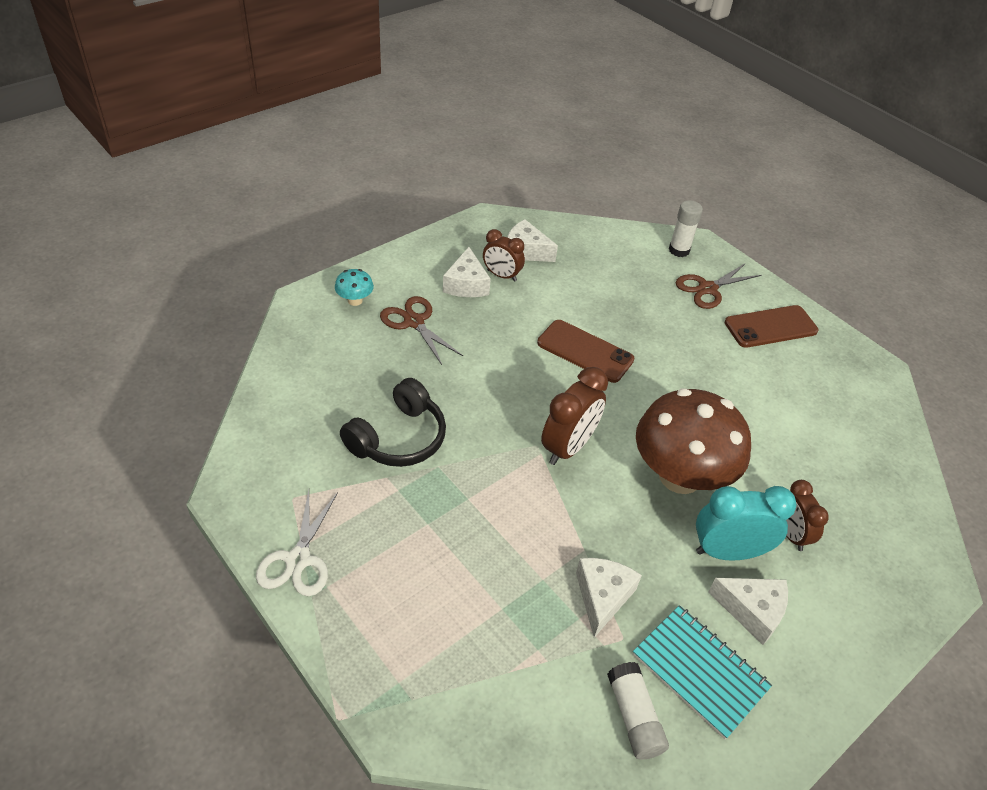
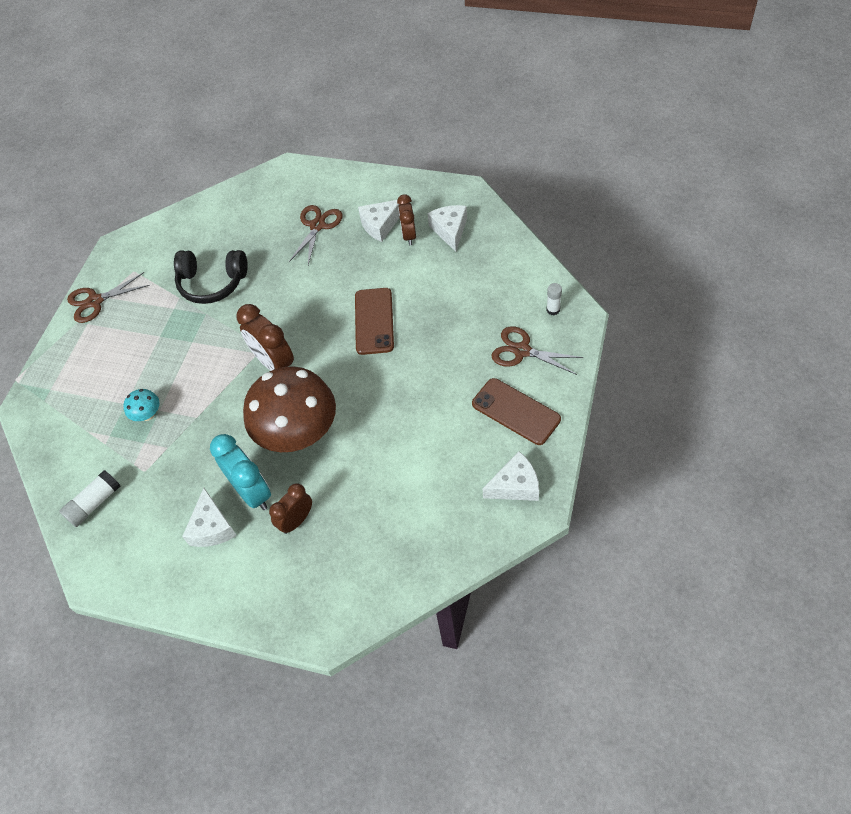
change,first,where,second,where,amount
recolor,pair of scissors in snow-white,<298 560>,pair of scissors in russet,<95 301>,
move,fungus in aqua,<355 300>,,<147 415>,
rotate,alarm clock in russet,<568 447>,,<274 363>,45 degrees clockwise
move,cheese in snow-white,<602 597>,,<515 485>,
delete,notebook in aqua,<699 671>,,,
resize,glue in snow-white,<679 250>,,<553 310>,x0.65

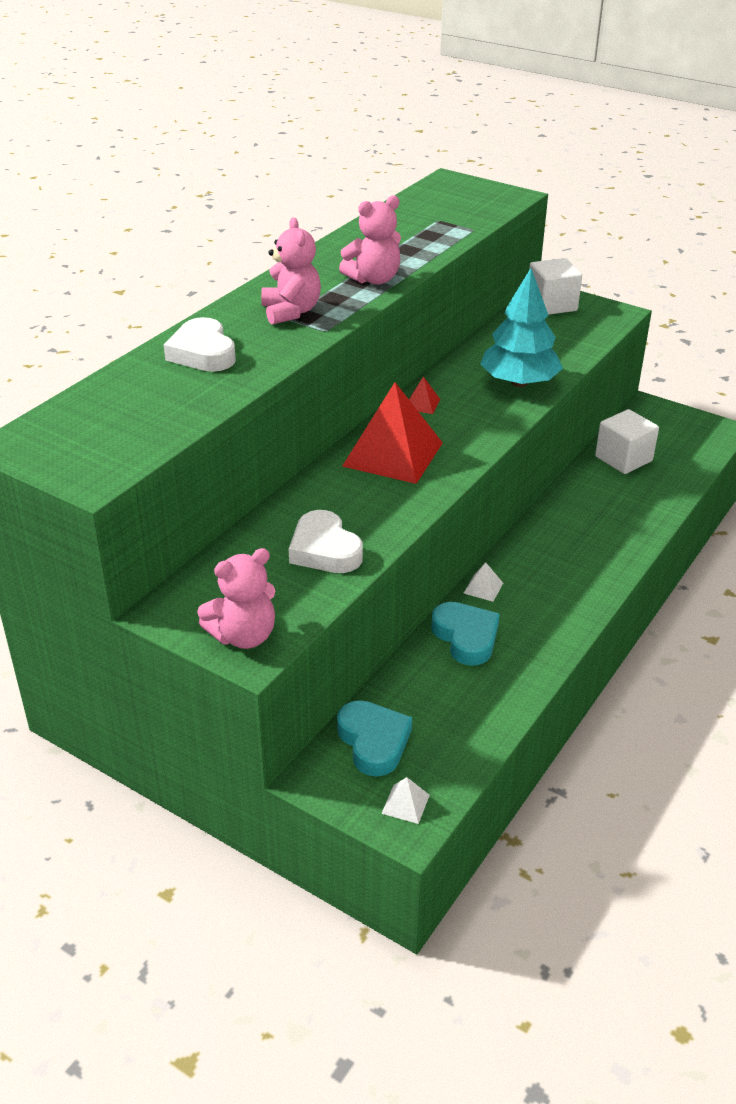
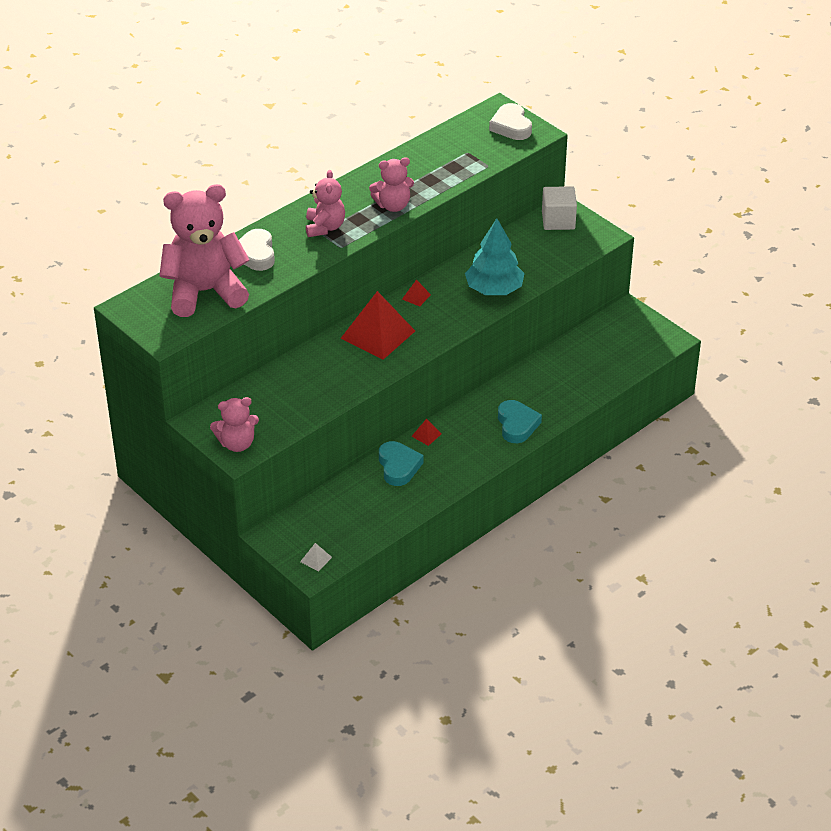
change,first,where,second,where,amount
move,love heart in snow-white,<324 550>,,<511 126>,
move,love heart in aqua,<373 742>,,<517 425>,
recolor,pyramid in snow-white,<483 588>,pyramid in red,<426 435>,
delete,solid cube in snow-white,<623 459>,,,
insert,,,teddy bear in rose-pink,<205 292>,

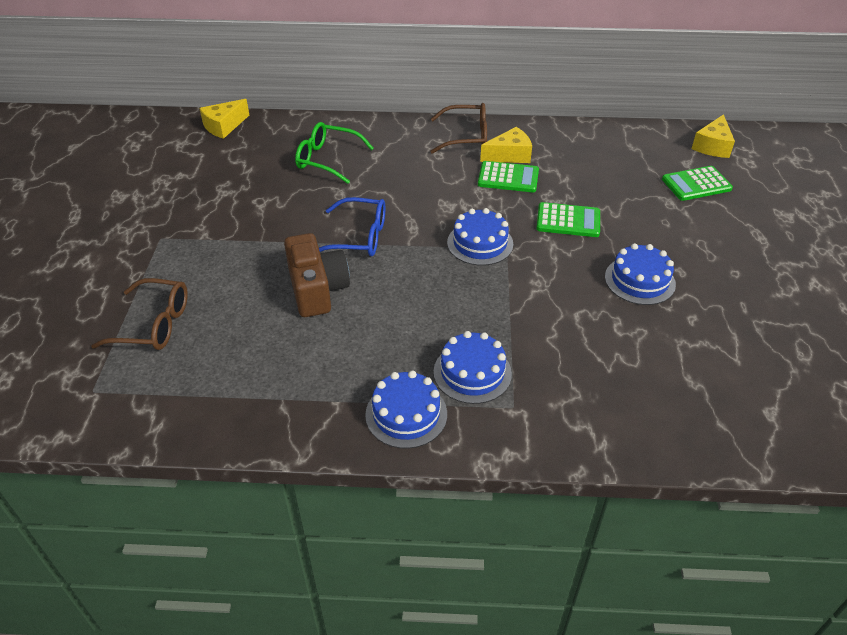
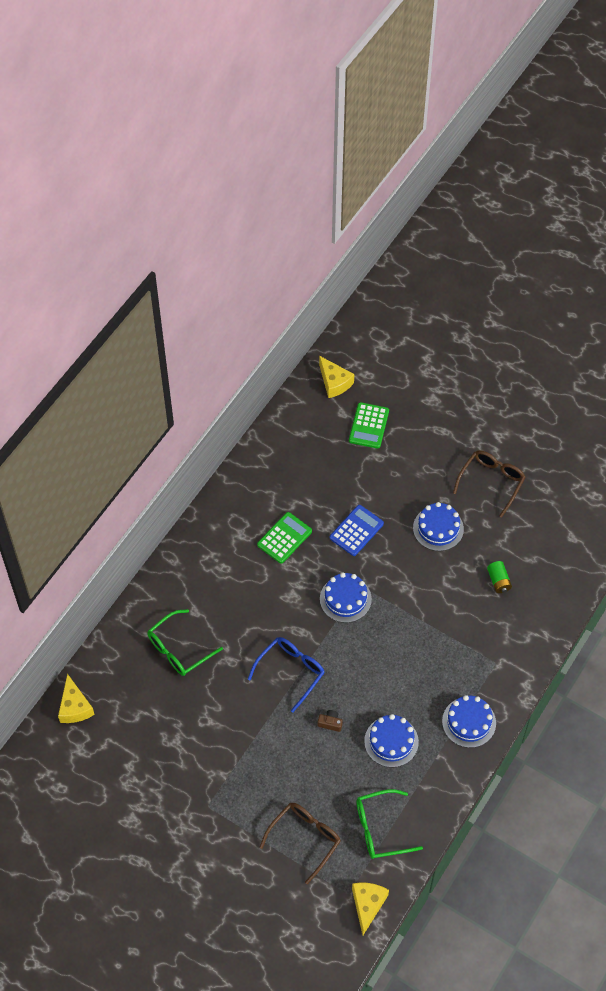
change,first,where,second,where,amount
resize,photo camera in russet,<317 289>,,<330 723>,x0.40
move,spectacles in russet,<466 137>,,<491 482>,
move,gateau in royal blue,<472 372>,,<391 741>,
move,cheese in golden,<509 155>,,<368 905>,
recolor,adding machine in green,<568 221>,adding machine in royal blue,<356 531>,
insert,,,spectacles in green,<380 829>,
insert,,,battery in green,<498 581>,

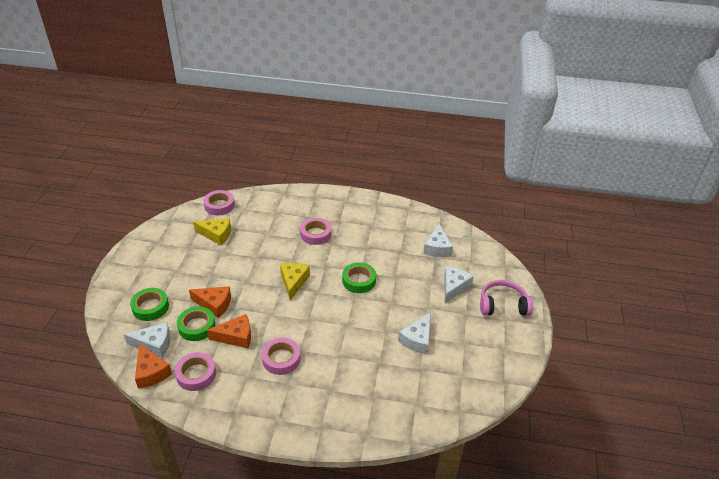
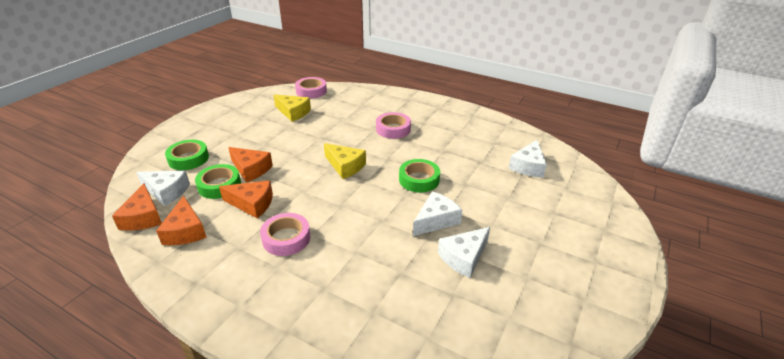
change,first,where,second,where,amount
replace,sticky tape in rose-pink,<196 374>,cheese in orange-coloured,<185 231>,
rotate,cheese in golden,<293 282>,,<345 166>,105 degrees clockwise
move,cheese in snow-white,<454 287>,,<436 220>,
delete,headset in rose-pink,<503 305>,,,

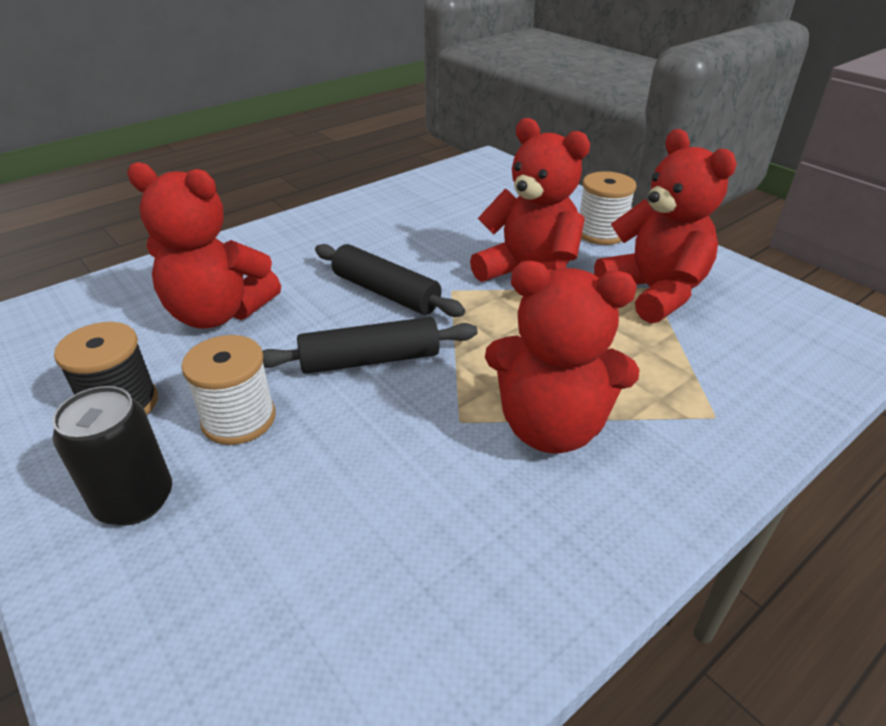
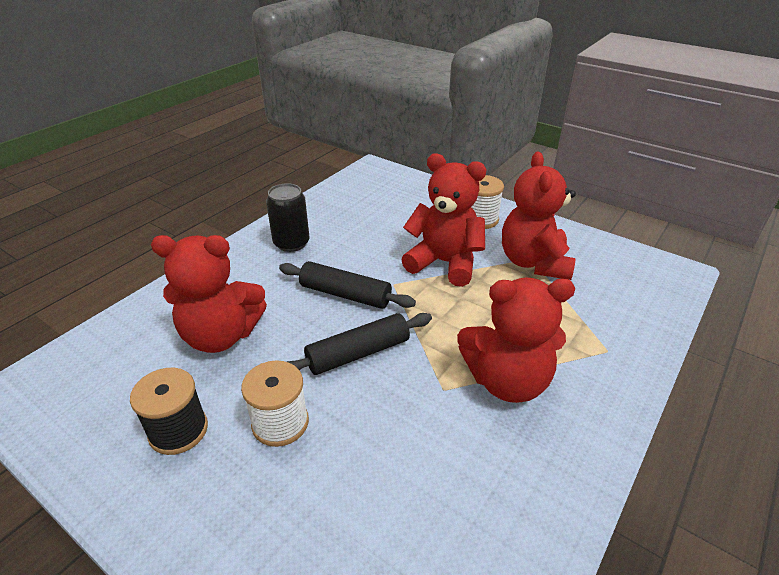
change,first,where,second,where,amount
move,tin in black,<135 500>,,<291 243>,
rotate,teddy bear in red,<653 293>,,<534 262>,135 degrees counterclockwise

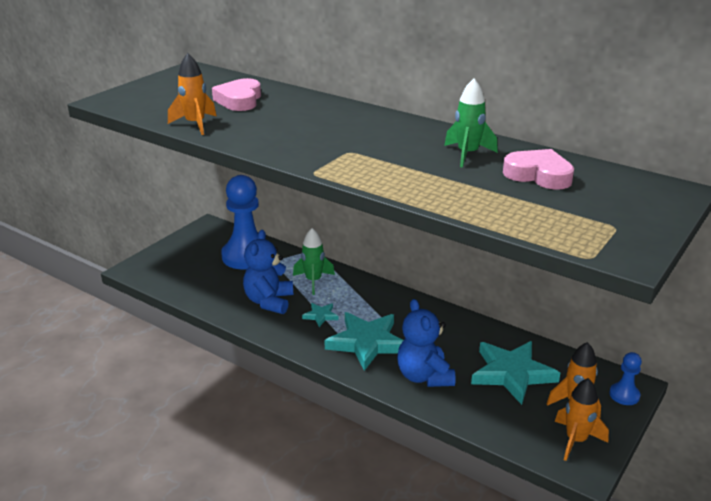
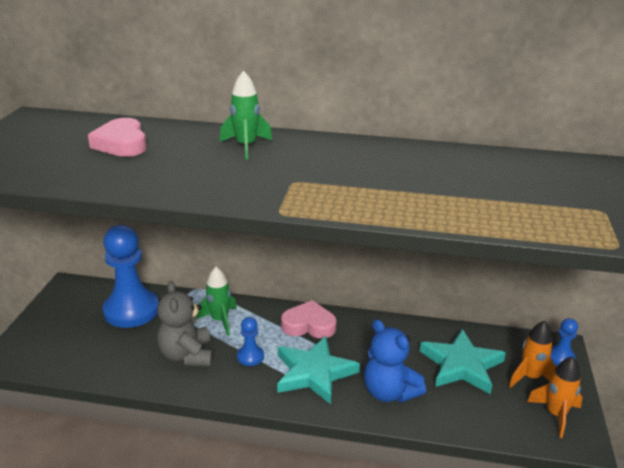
change,first,where,second,where,amount
delete,spaceship in orange-coloured,<195 124>,,,
recolor,teddy bear in royal blue,<269 301>,teddy bear in grey,<187 355>,
replace,five-pointed star in aqua,<320 316>,game pawn in royal blue,<250 356>,
move,spaceship in green,<467 154>,,<246 146>,
move,love heart in rose-pink,<538 175>,,<309 325>,

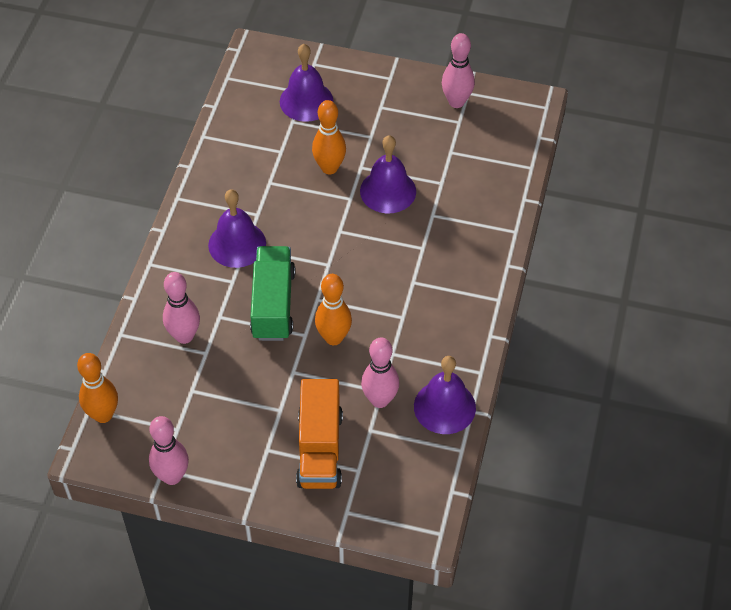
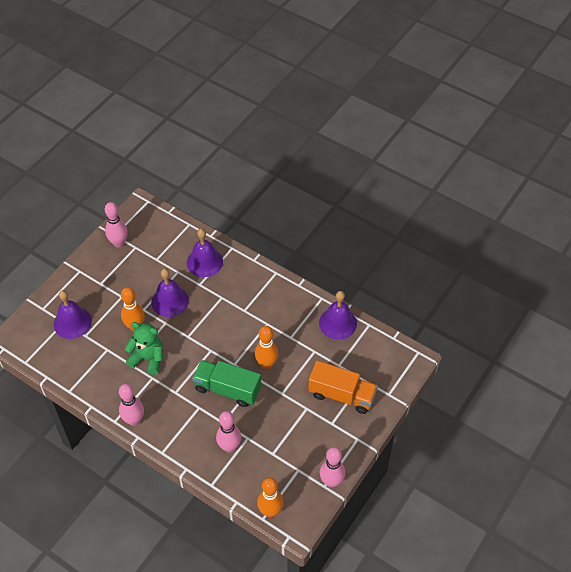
change,first,where,second,where,amount
move,bell in violet,<237 244>,,<204 262>,
move,skittle in rose-pink,<380 400>,,<134 420>,
insert,,,teddy bear in green,<148 359>,

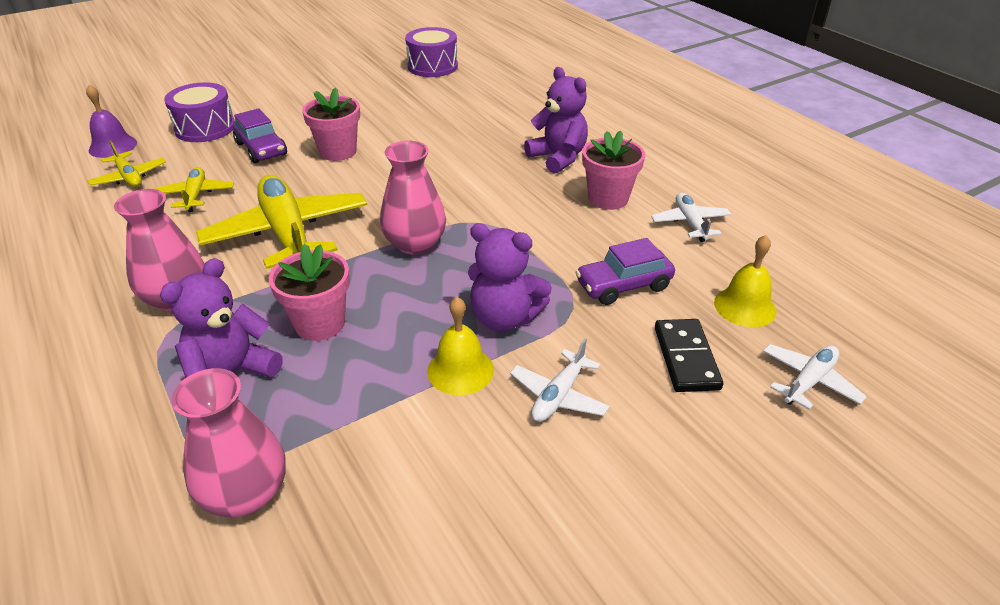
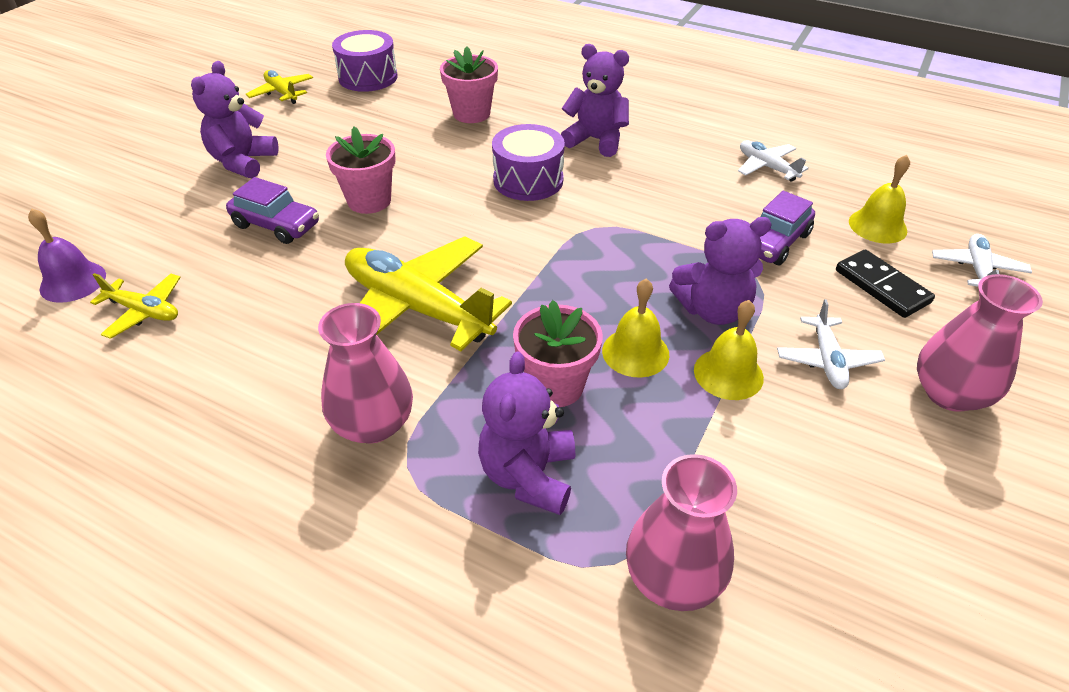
change,first,where,second,where,amount
move,aeroplane in golden,<196 195>,,<282 93>,
move,drum in violet,<205 128>,,<528 180>,
move,vase in rose-pink,<415 243>,,<949 393>,
move,potted plant in rose-pink,<608 198>,,<471 113>,
insert,,,teddy bear in violet,<243 162>,
insert,,,bell in golden,<635 352>,

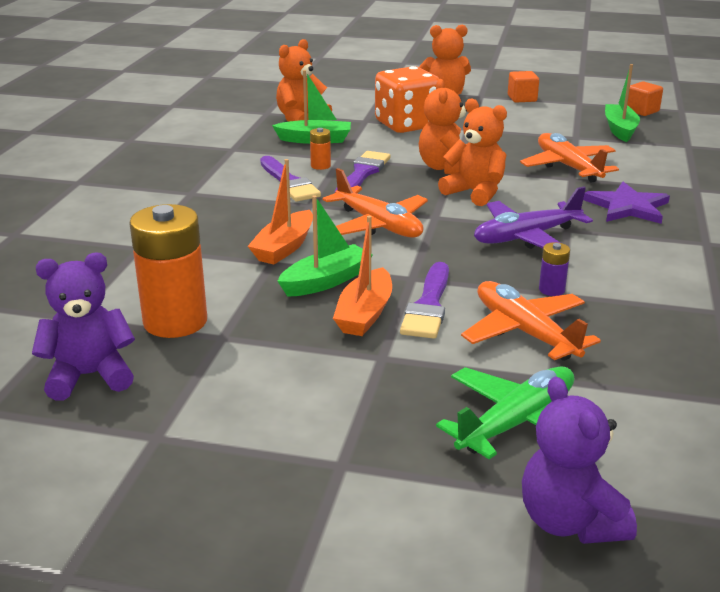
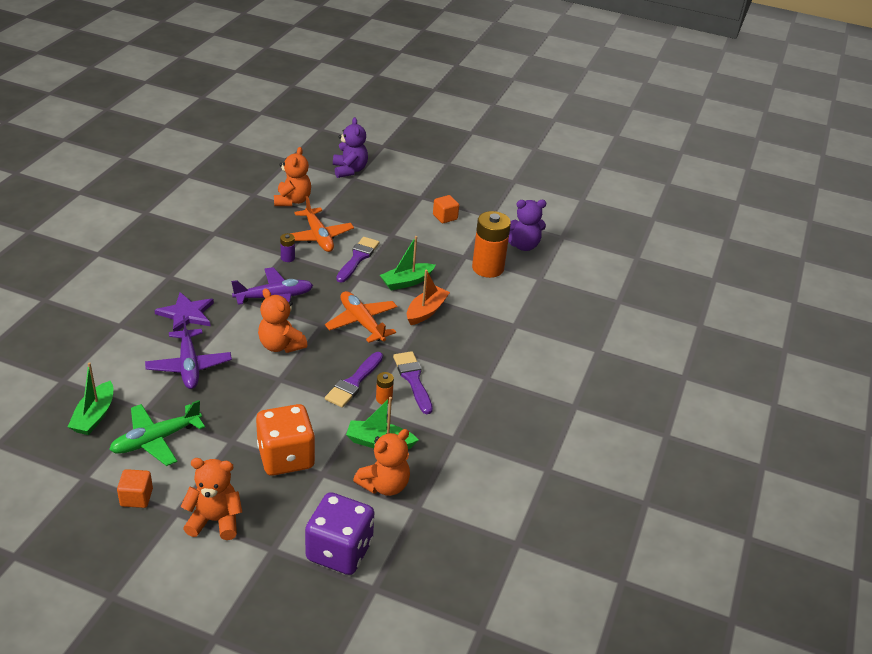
change,first,where,second,where,amount
delete,toy boat in orange-coloured,<365 314>,,,
move,teddy bear in orange-coloured,<446 168>,,<292 200>,
move,aeroplane in green,<516 422>,,<156 440>,
recolor,aeroplane in orange-coloured,<568 167>,aeroplane in violet,<189 366>,
move,solid cube in orange-coloured,<641 111>,,<445 217>,
insert,,,game die in violet,<339 551>,

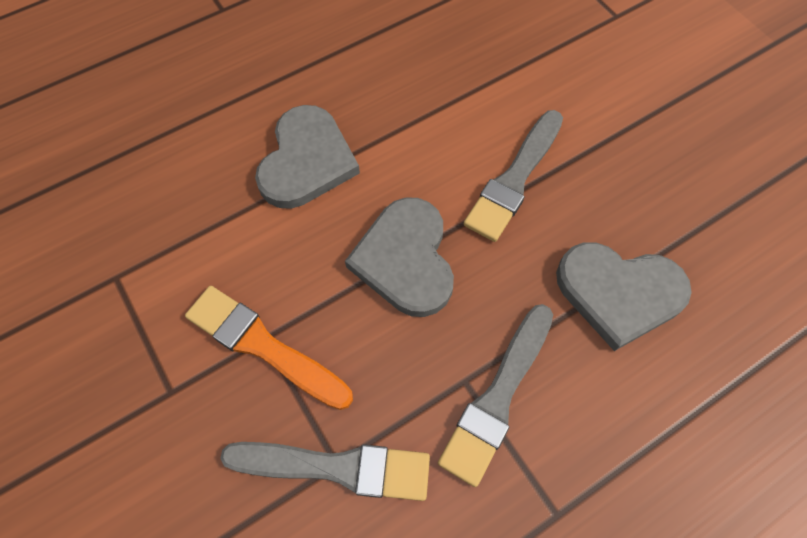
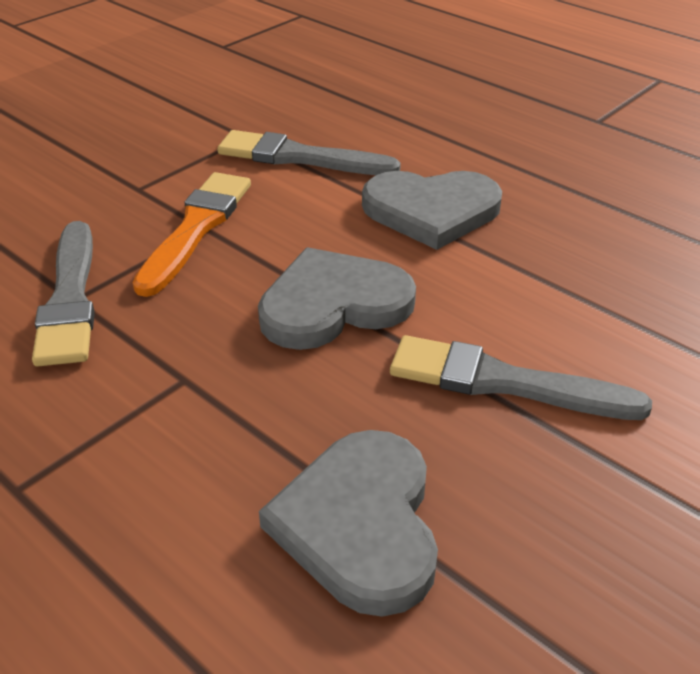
change,first,where,second,where,amount
move,paintbrush in grey,<497 397>,,<300 157>,

